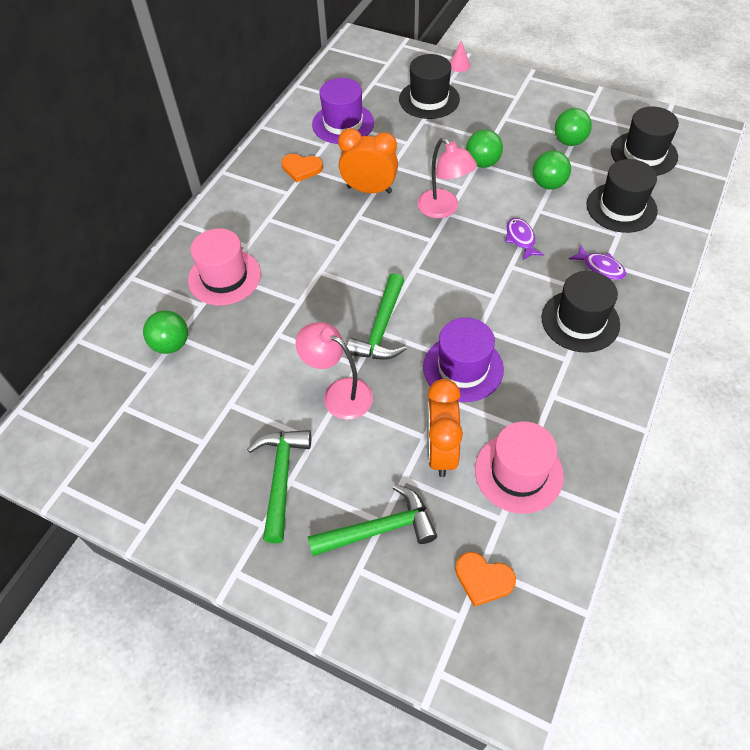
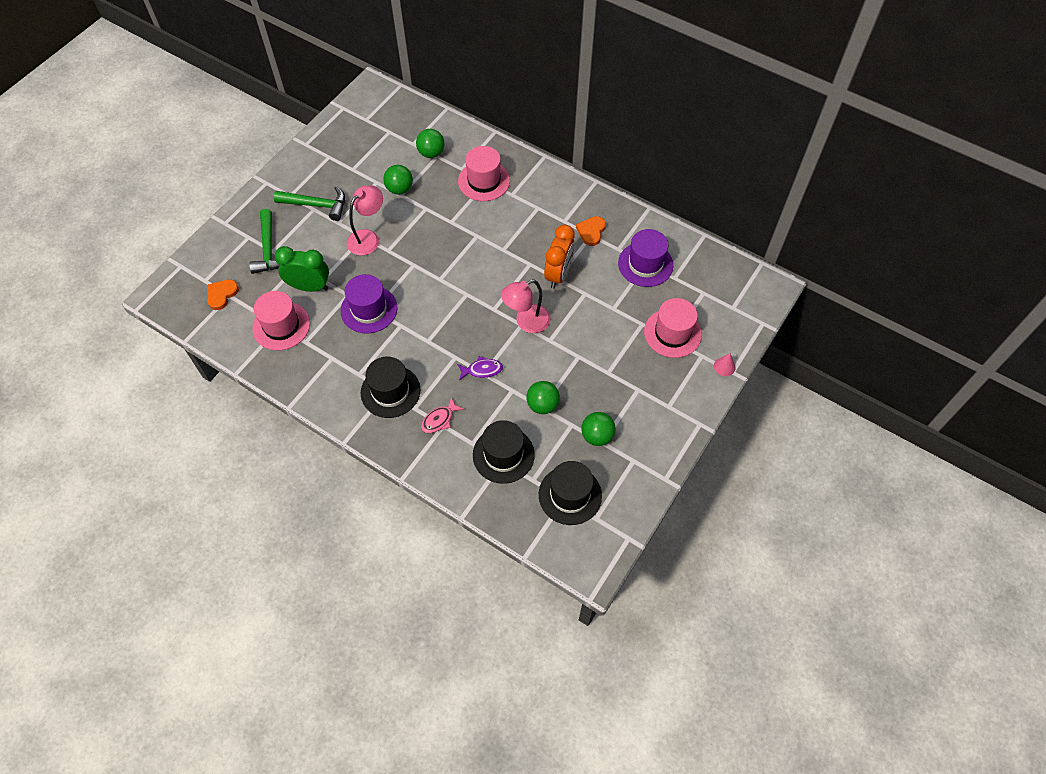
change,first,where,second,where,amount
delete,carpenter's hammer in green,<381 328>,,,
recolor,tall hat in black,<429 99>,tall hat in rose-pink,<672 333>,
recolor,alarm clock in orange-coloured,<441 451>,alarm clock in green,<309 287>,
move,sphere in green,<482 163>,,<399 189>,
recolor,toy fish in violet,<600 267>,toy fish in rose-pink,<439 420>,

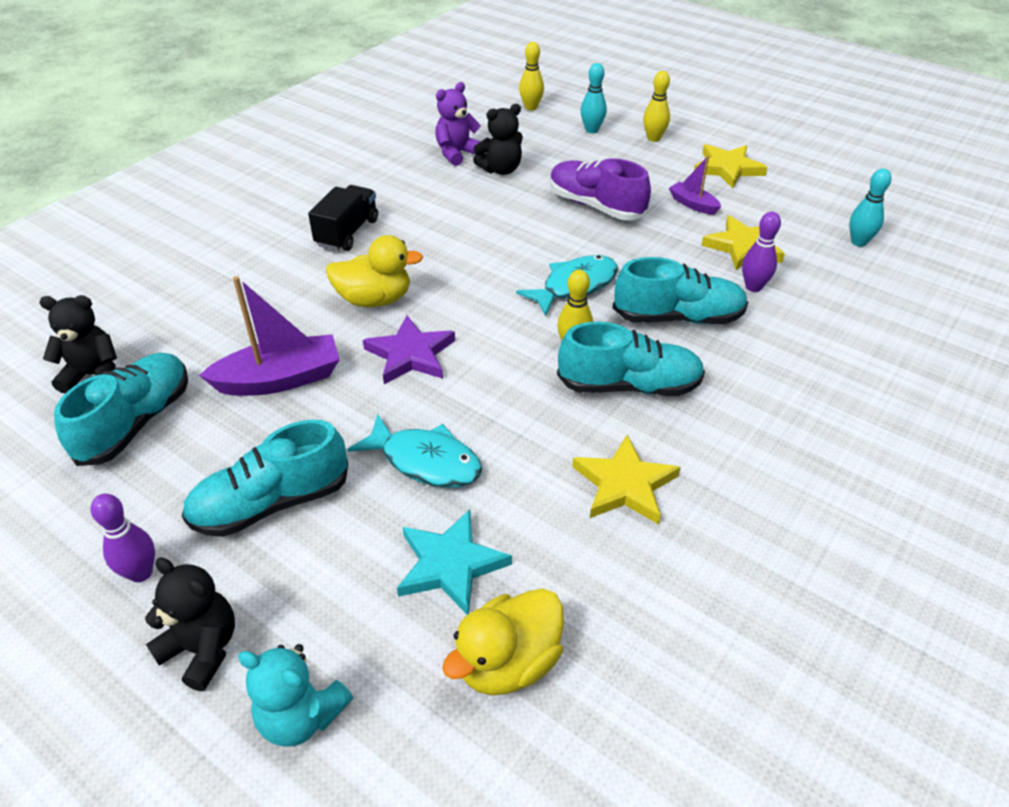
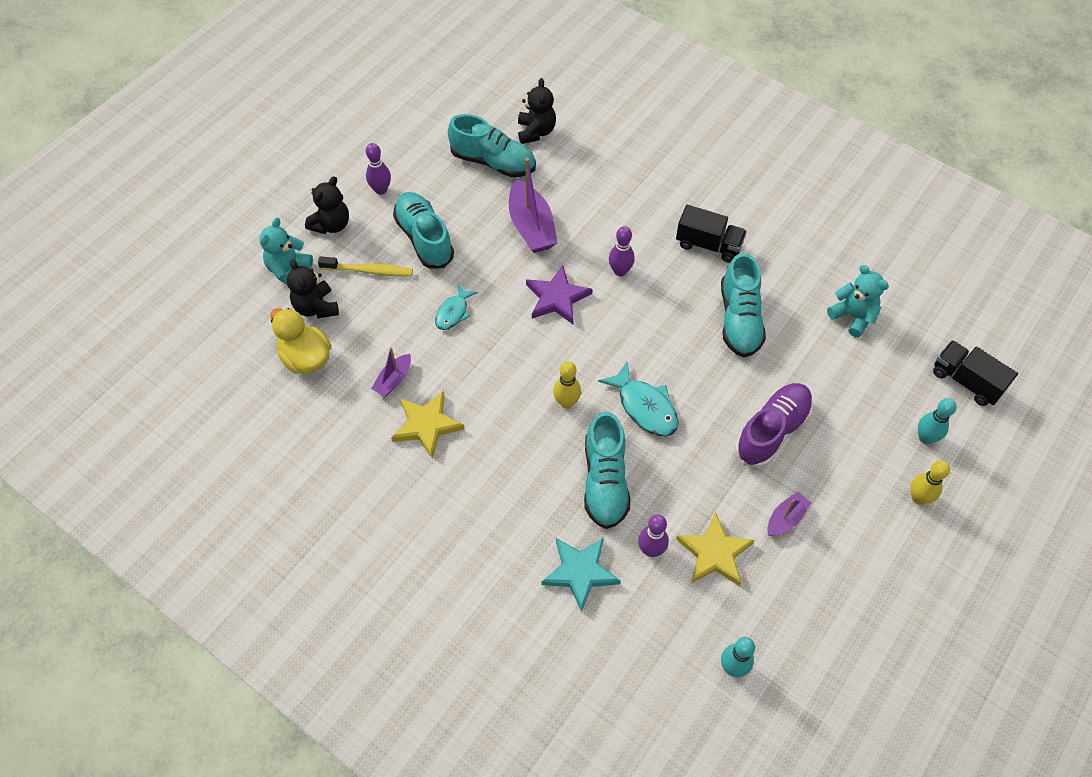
change,first,where,second,where,amount
replace,duck in golden,<374 300>,skittle in violet,<620 271>,
resize,toy fish in aqua,<425 461>,,<453 312>,x0.64
move,five-pointed star in aqua,<450 565>,,<580 572>,
recolor,teddy bear in violet,<457 153>,teddy bear in aqua,<853 316>,
move,teddy bear in black,<501 169>,,<316 307>,
replace,skittle in golden,<531 107>,toy truck in black,<966 381>,
move,sneaker in aqua,<629 386>,,<739 319>,
delete,five-pointed star in golden,<727 168>,,,
insert,,,tooth brush in golden,<369 271>,
insert,,,toy boat in violet,<393 380>,

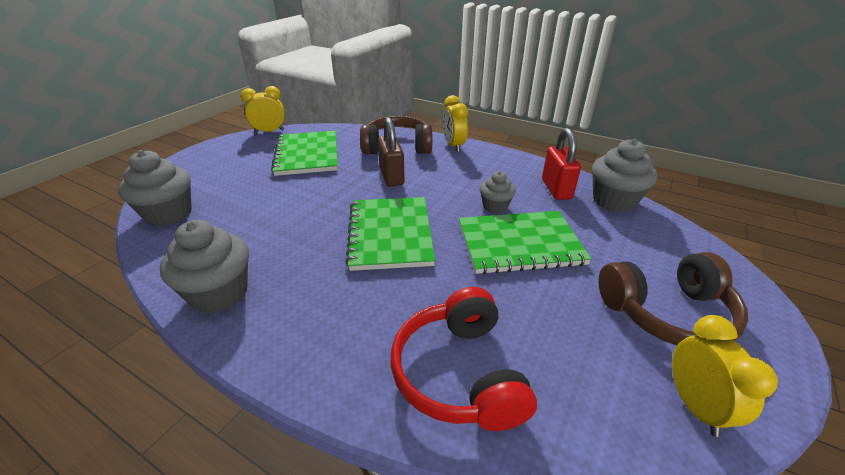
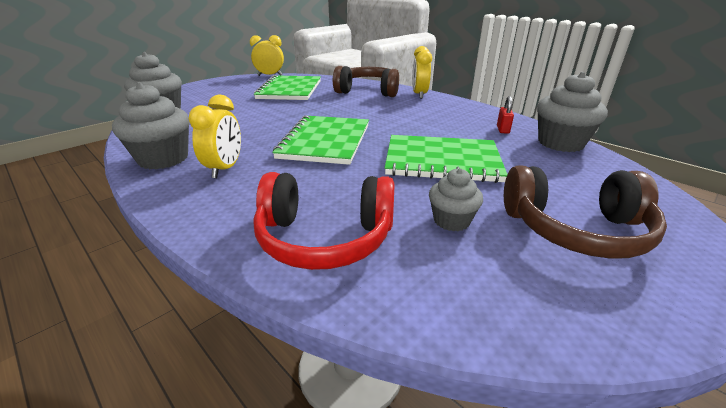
change,first,where,second,where,amount
delete,padlock in russet,<391 177>,,,
rotate,headset in red,<459 373>,,<325 238>,90 degrees counterclockwise
move,cupcake in grey,<495 206>,,<451 221>,
resize,padlock in red,<556 189>,,<502 129>,x0.53
move,alarm clock in golden,<694 405>,,<225 169>,

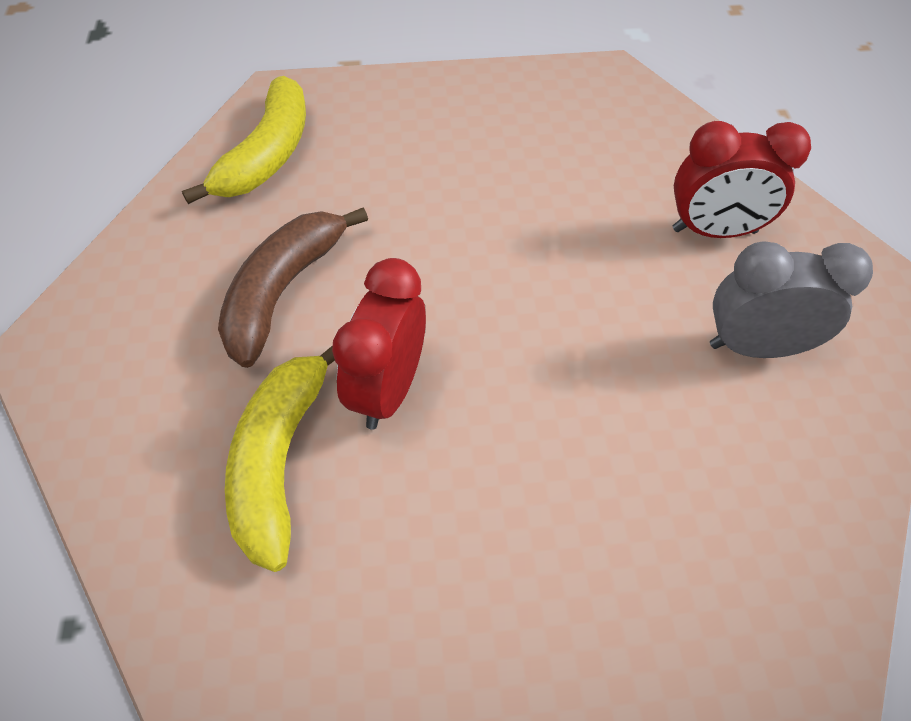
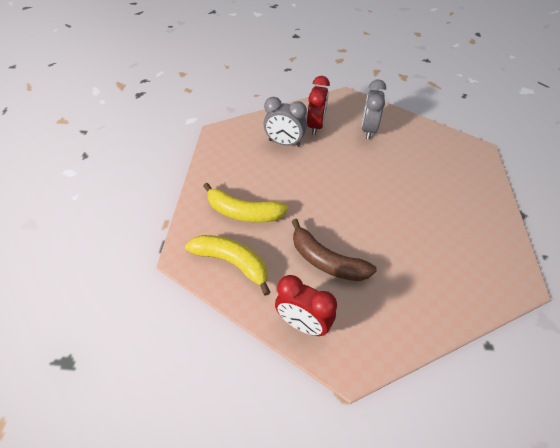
change,first,where,second,where,amount
move,toy banana in golden,<279 460>,,<243 212>,
move,alarm clock in red,<388 389>,,<303 324>,
insert,,,alarm clock in grey,<284 143>,

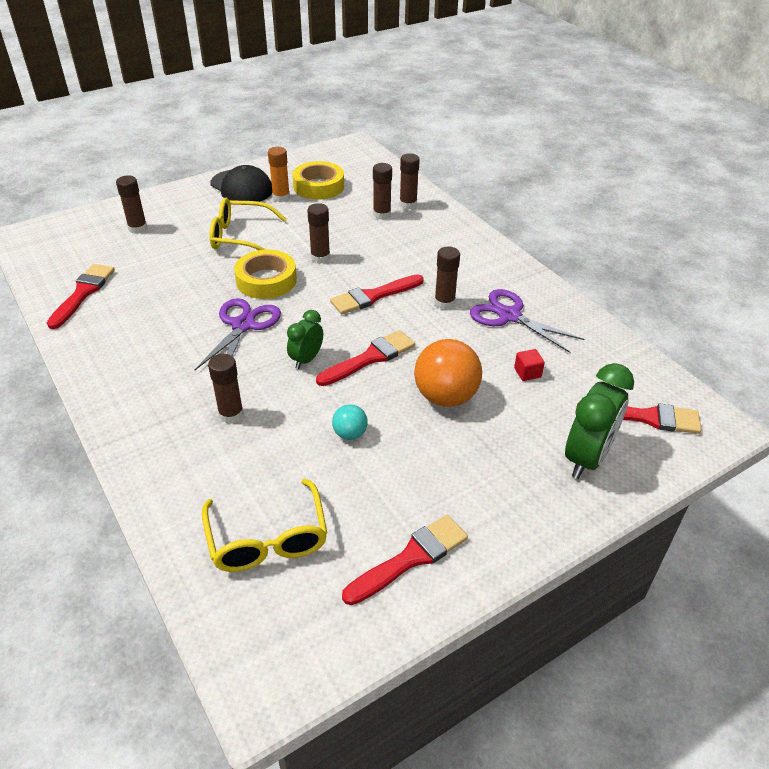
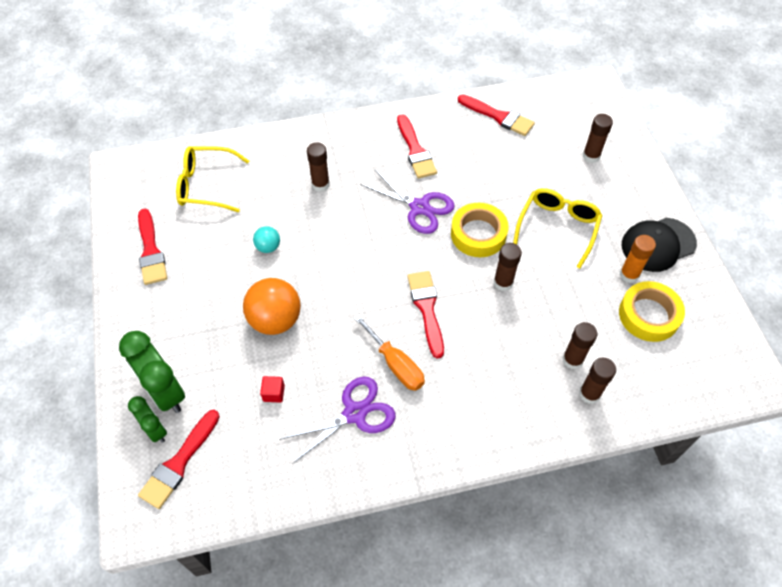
change,first,where,second,where,amount
move,alarm clock in green,<306 359>,,<155 430>,
move,paintbrush in red,<370 358>,,<415 150>,
replace,glue in russet,<444 303>,screwdriver in orange-coloured,<395 364>,

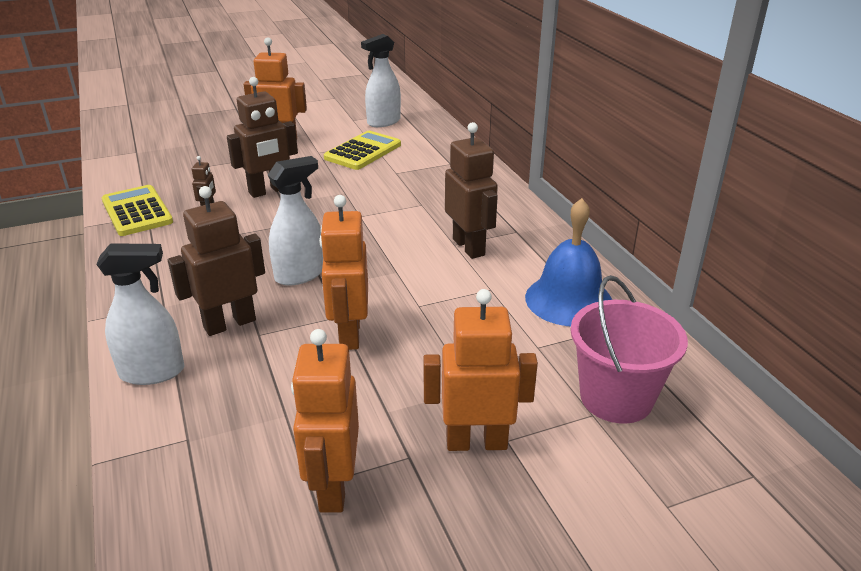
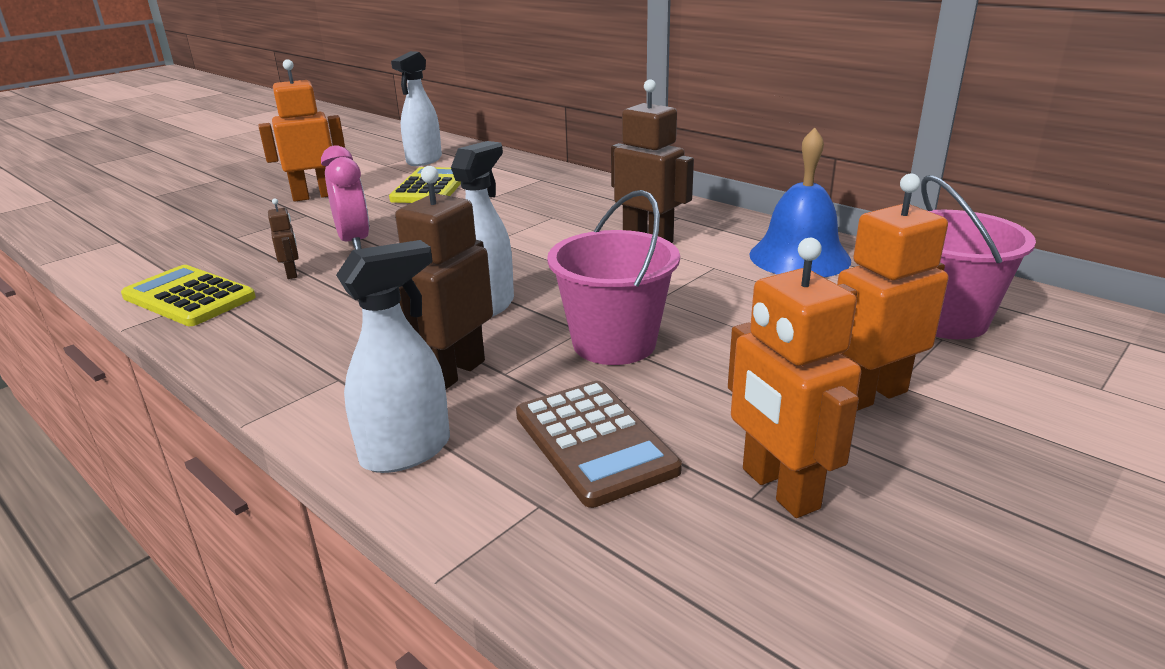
change,first,where,second,where,amount
replace,robot in russet,<268 191>,alarm clock in rose-pink,<354 241>,
replace,robot in orange-coloured,<349 334>,sand bucket in rose-pink,<614 343>,
insert,,,adding machine in russet,<594 442>,

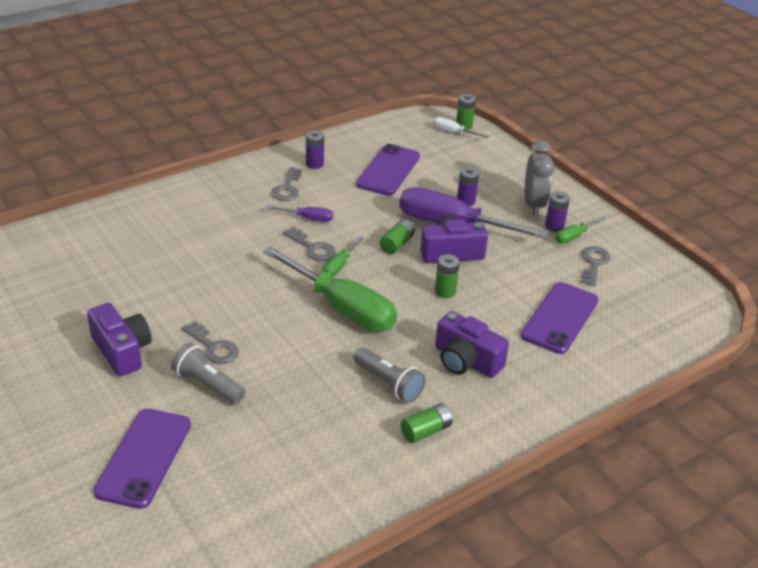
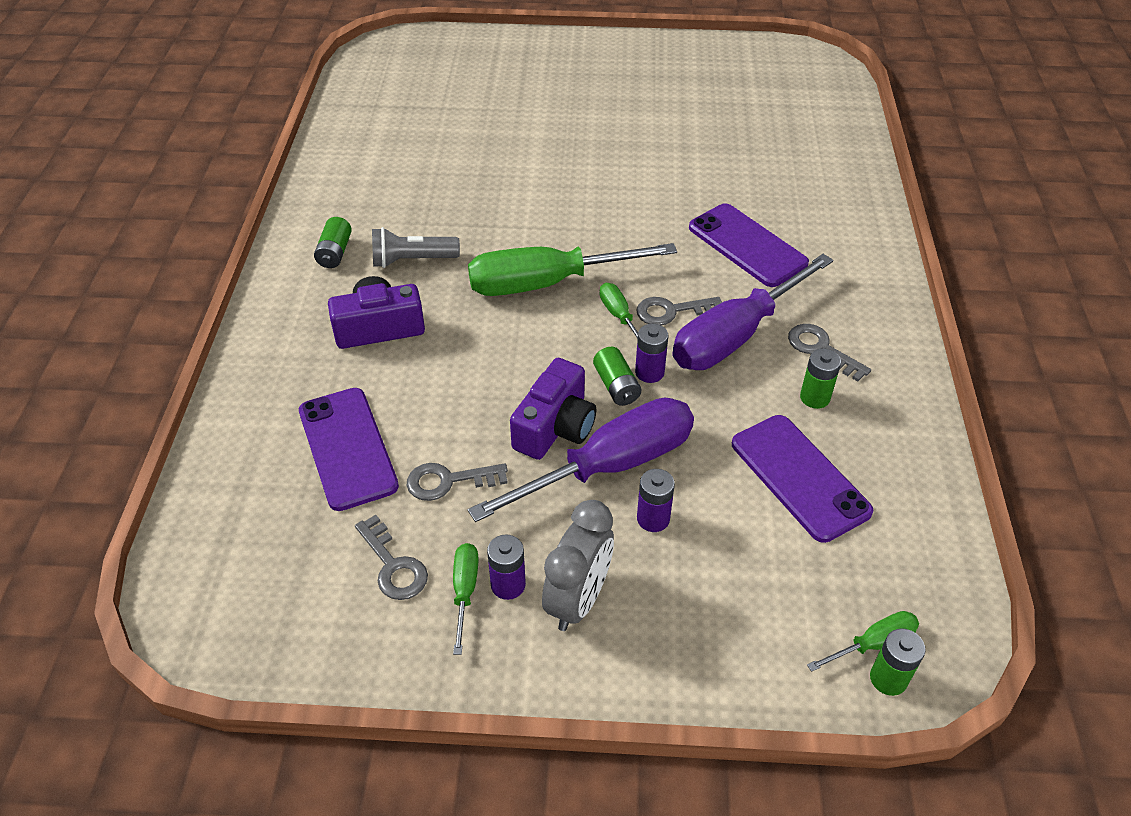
change,first,where,second,where,amount
delete,photo camera in violet,<122 351>,,,
move,mobile phone in violet,<144 457>,,<747 245>,
delete,torch in grey,<208 384>,,,
move,door key in grey,<213 347>,,<448 481>,
resize,screwdriver in violet,<308 218>,,<736 335>,x2.24
move,battery in violet,<314 164>,,<649 372>,
recolor,screwdriver in snow-white,<453 132>,screwdriver in green,<873 644>,
move,battery in green,<445 291>,,<814 398>,
rotate,alarm clock in grey,<533 205>,,<578 600>,105 degrees counterclockwise

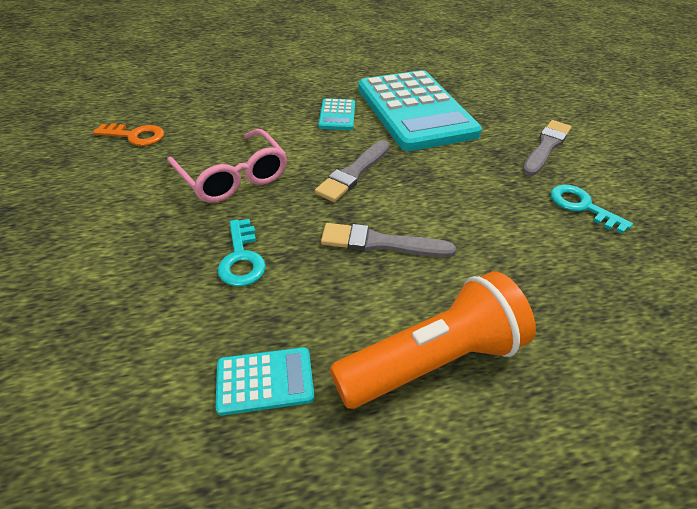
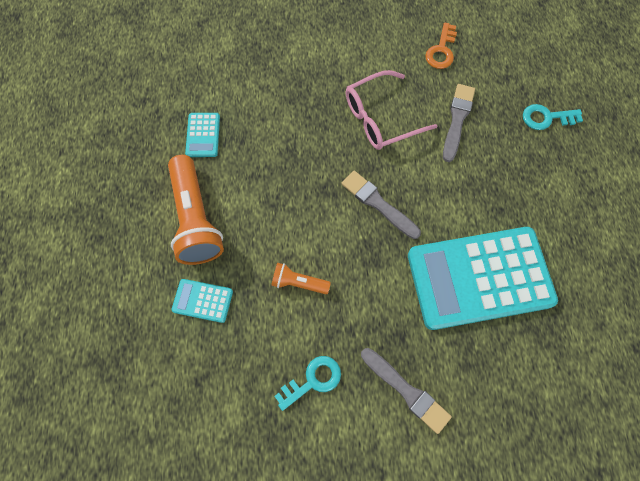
change,first,where,second,where,amount
move,door key in aqua,<242 258>,,<546 118>,
move,adding machine in aqua,<337 115>,,<202 300>,
move,paintbrush in grey,<380 243>,,<457 119>,
insert,,,torch in orange-coloured,<298 282>,

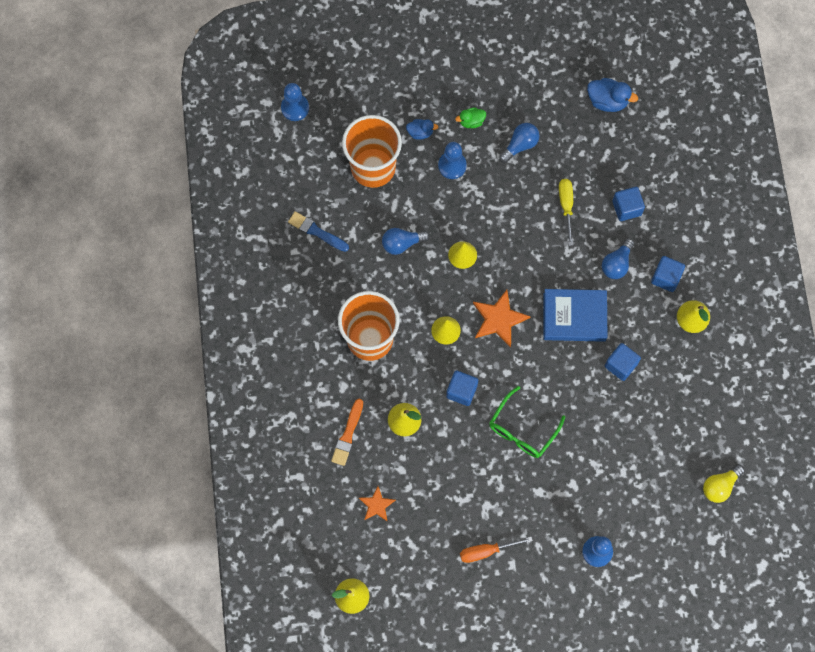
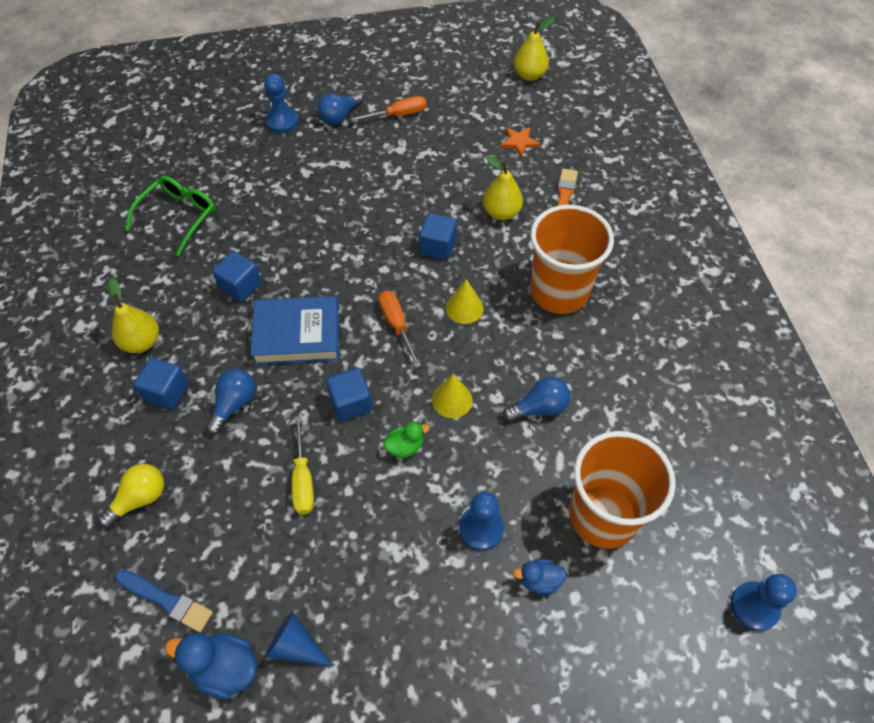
change,first,where,second,where,amount
move,paintbrush in royal blue,<316 232>,,<166 600>,
move,duck in green,<471 121>,,<405 447>,
replace,five-pointed star in orange-coloured,<499 319>,screwdriver in orange-coloured,<396 325>,
move,spectacles in green,<522 429>,,<178 217>,
move,light bulb in royal blue,<520 145>,,<339 117>,
move,solid cube in royal blue,<626 208>,,<351 403>,
move,light bulb in golden,<720 486>,,<139 499>,
insert,,,cone shape in royal blue,<295 645>,

